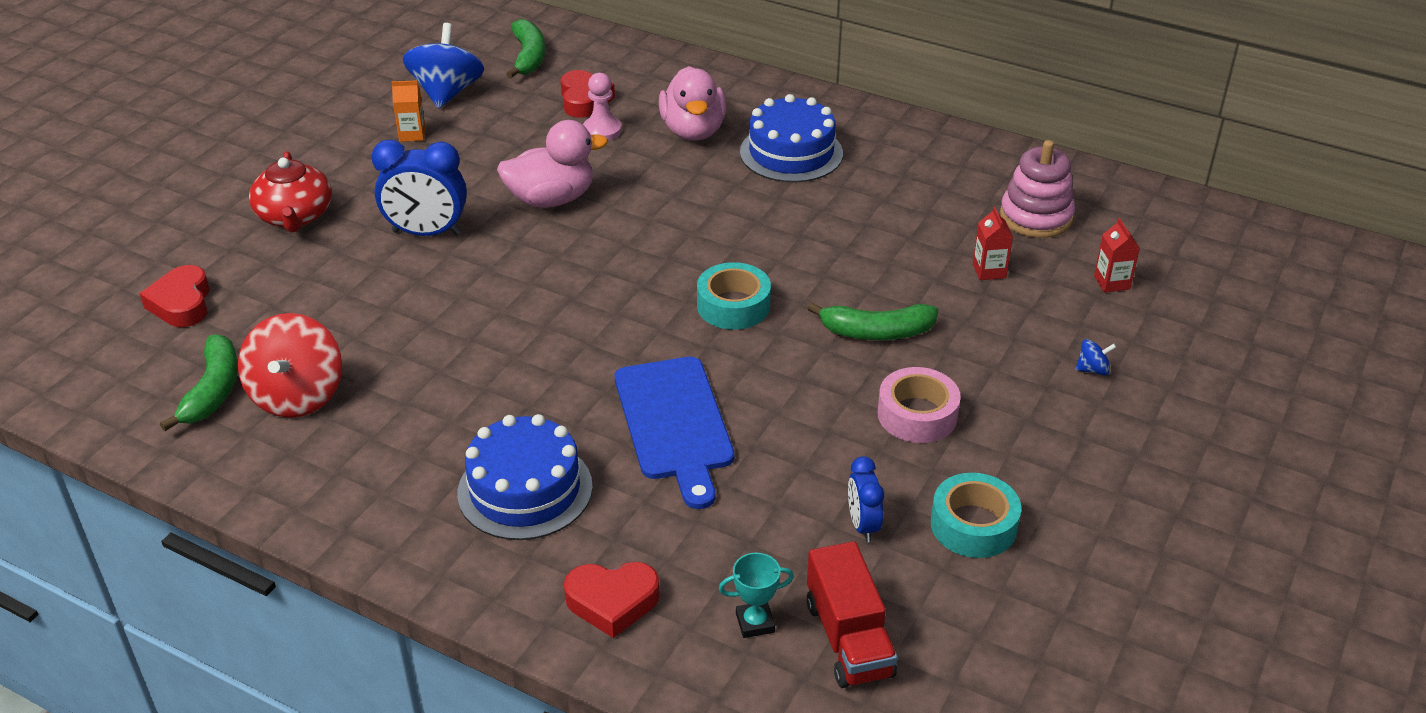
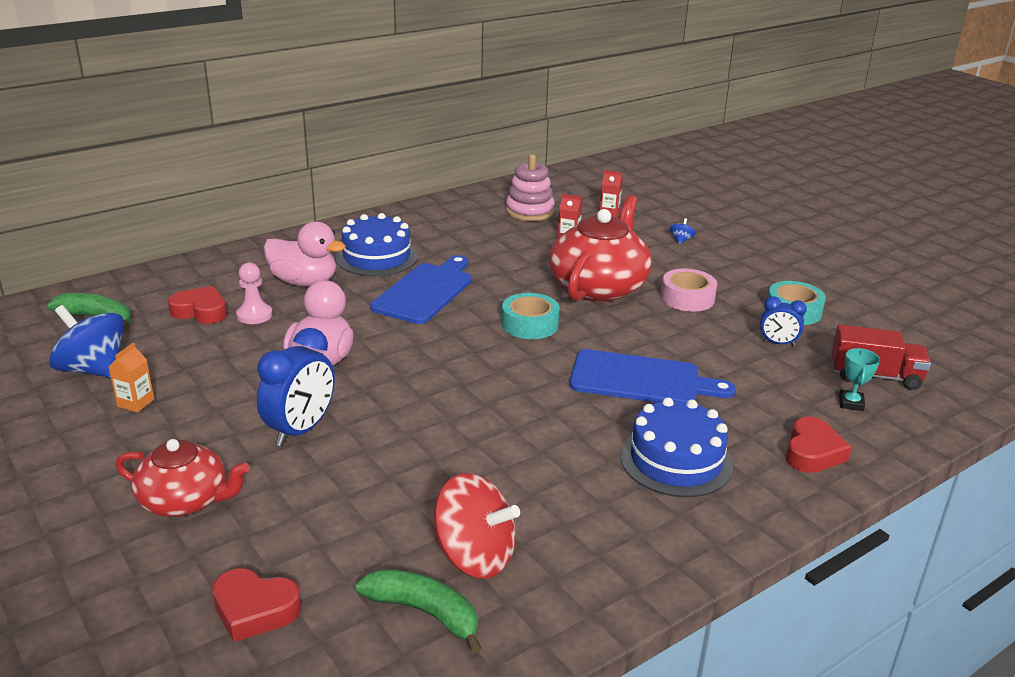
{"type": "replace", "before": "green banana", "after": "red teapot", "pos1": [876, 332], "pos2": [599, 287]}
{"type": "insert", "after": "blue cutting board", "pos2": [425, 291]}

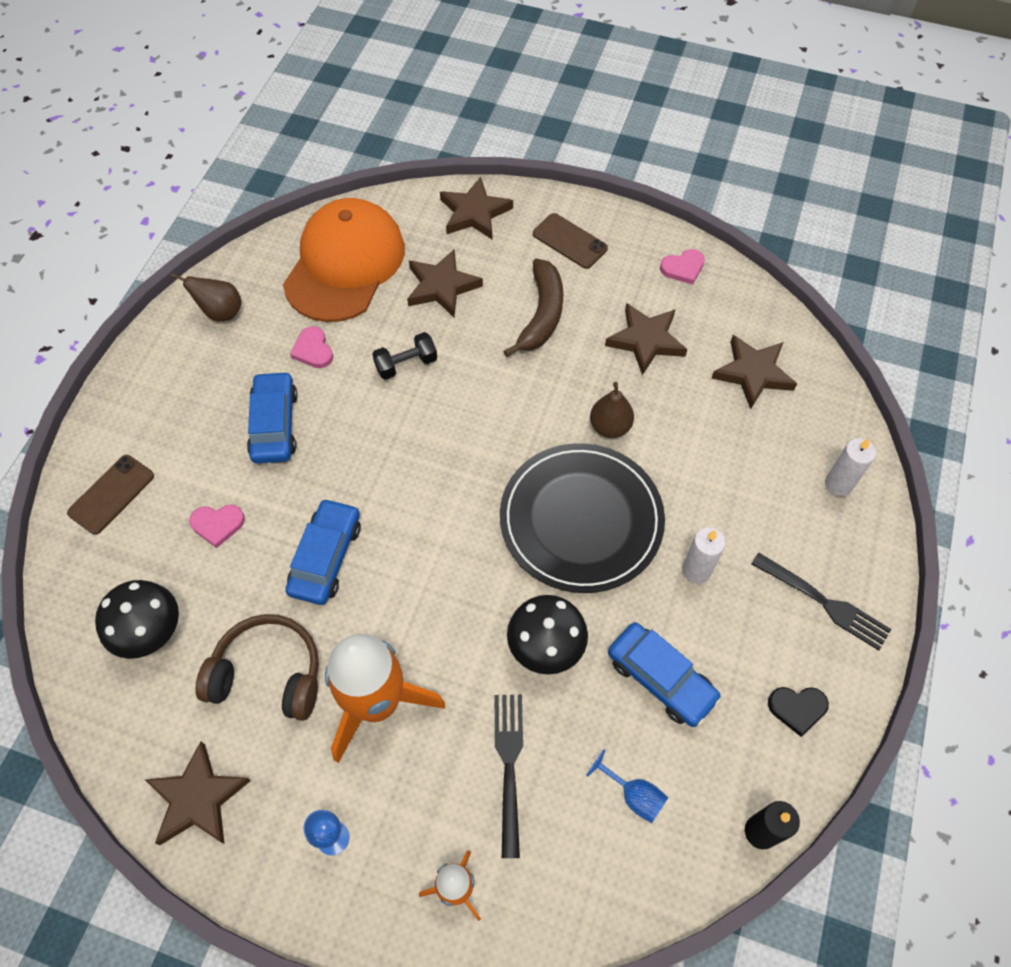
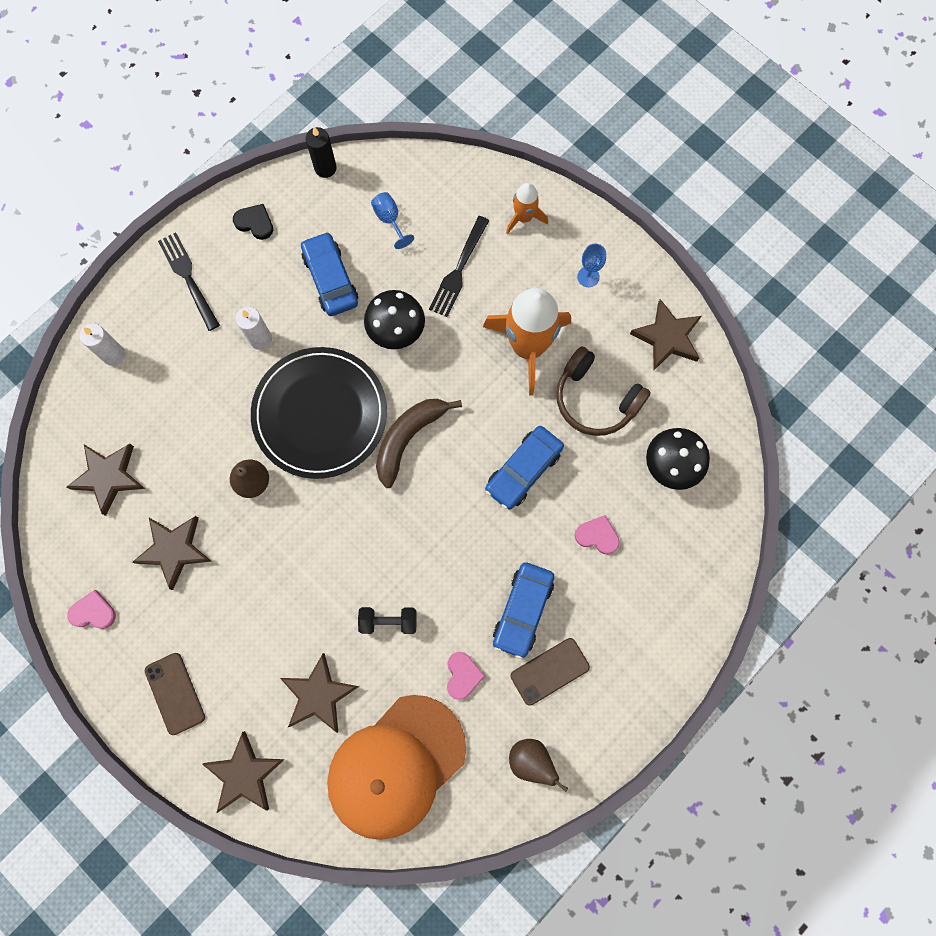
{"type": "move", "before": "brown phone", "pos1": [111, 494], "pos2": [550, 671]}
{"type": "move", "before": "brown banana", "pos1": [541, 314], "pos2": [408, 438]}

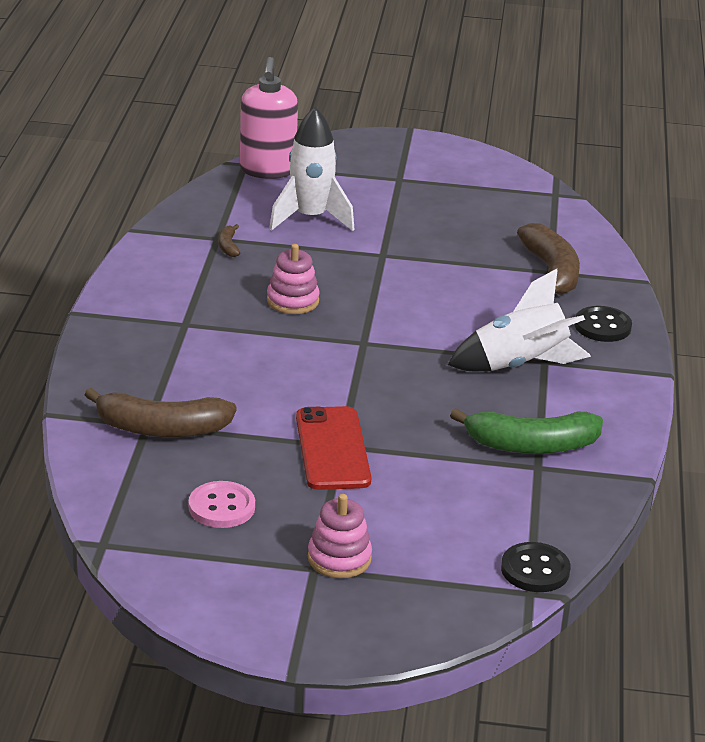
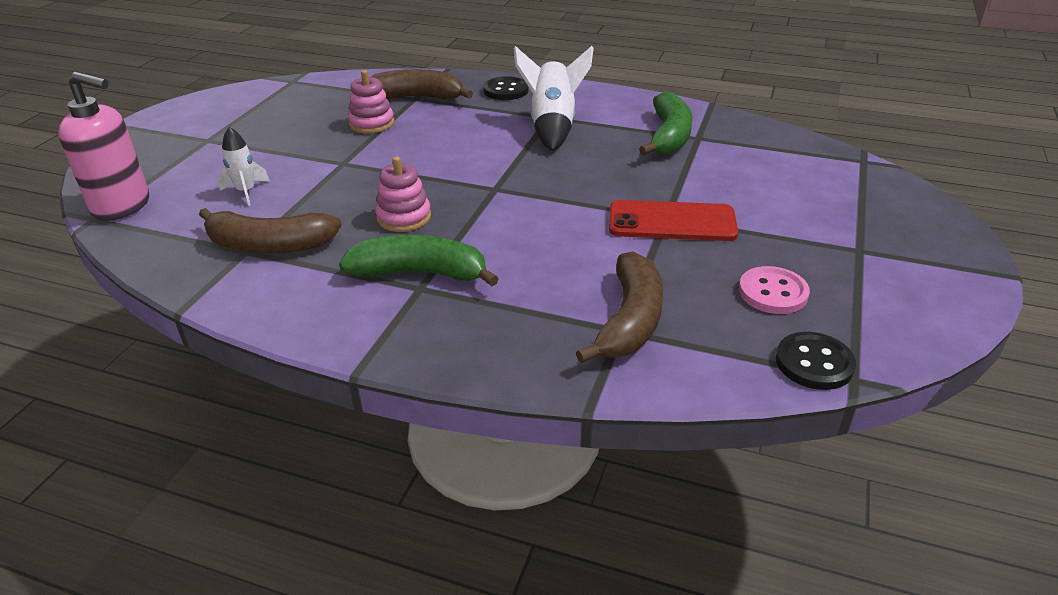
{"type": "resize", "before": "brown banana", "pos1": [228, 246], "pos2": [269, 245], "scale": 2.24}
{"type": "resize", "before": "white rocket", "pos1": [310, 218], "pos2": [246, 192], "scale": 0.55}
{"type": "move", "before": "pink stacking toy", "pos1": [339, 558], "pos2": [372, 123]}
{"type": "move", "before": "black button", "pos1": [535, 570], "pos2": [814, 363]}
{"type": "insert", "after": "green banana", "pos2": [420, 273]}

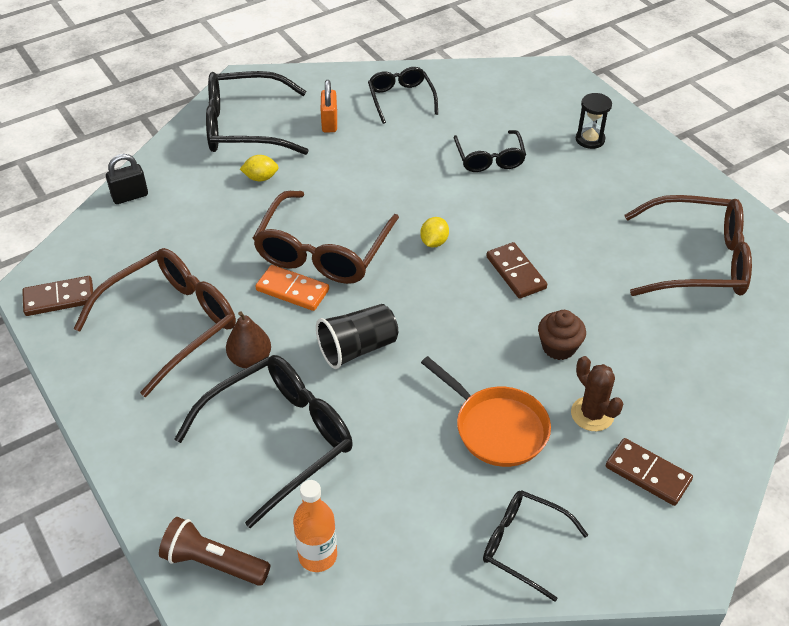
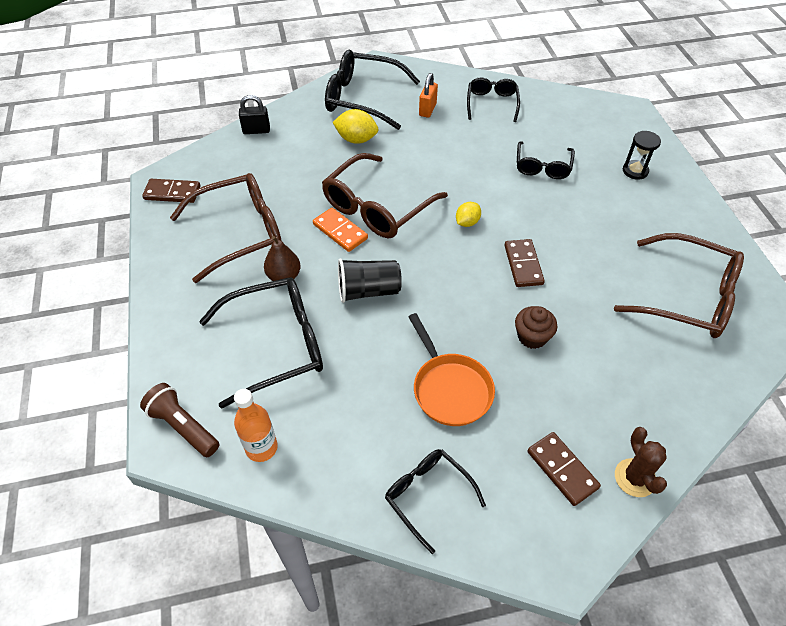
{"type": "resize", "before": "yellow lemon", "pos1": [261, 178], "pos2": [356, 139], "scale": 1.54}
{"type": "move", "before": "brown cactus", "pos1": [592, 414], "pos2": [635, 478]}

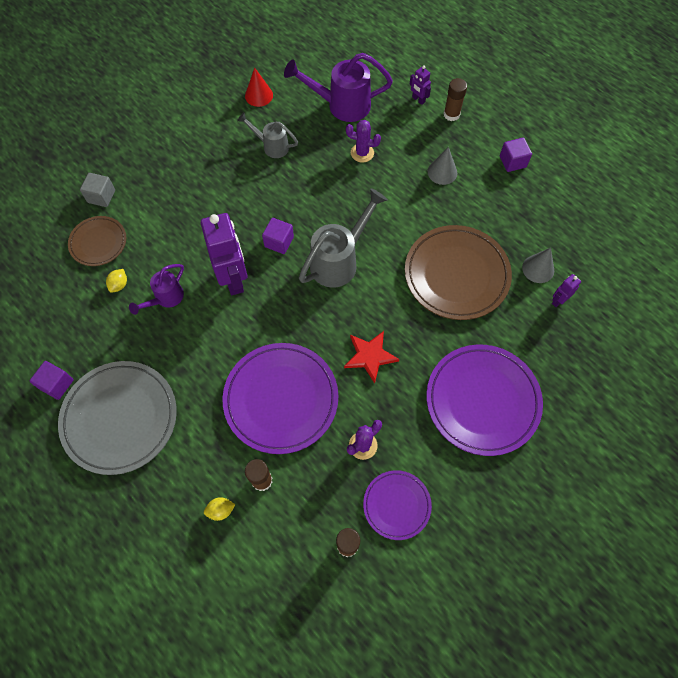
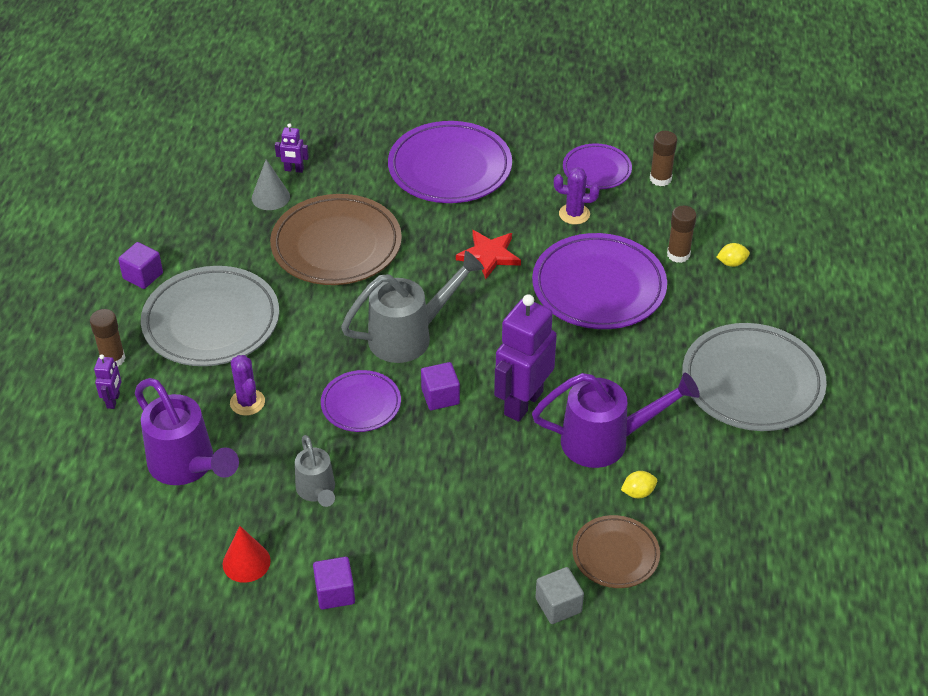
{"type": "move", "before": "purple cube", "pos1": [57, 384], "pos2": [335, 593]}
{"type": "resize", "before": "purple watering can", "pos1": [165, 299], "pos2": [607, 441], "scale": 1.7}
{"type": "rotate", "before": "yellow lemon", "pos1": [221, 510], "pos2": [731, 263], "turn": -45}
{"type": "rotate", "before": "grey watering can", "pos1": [340, 260], "pos2": [410, 336], "turn": 150}
{"type": "replace", "before": "grey cone", "after": "grey plate", "pos1": [442, 172], "pos2": [211, 322]}
{"type": "insert", "after": "purple plate", "pos2": [361, 404]}

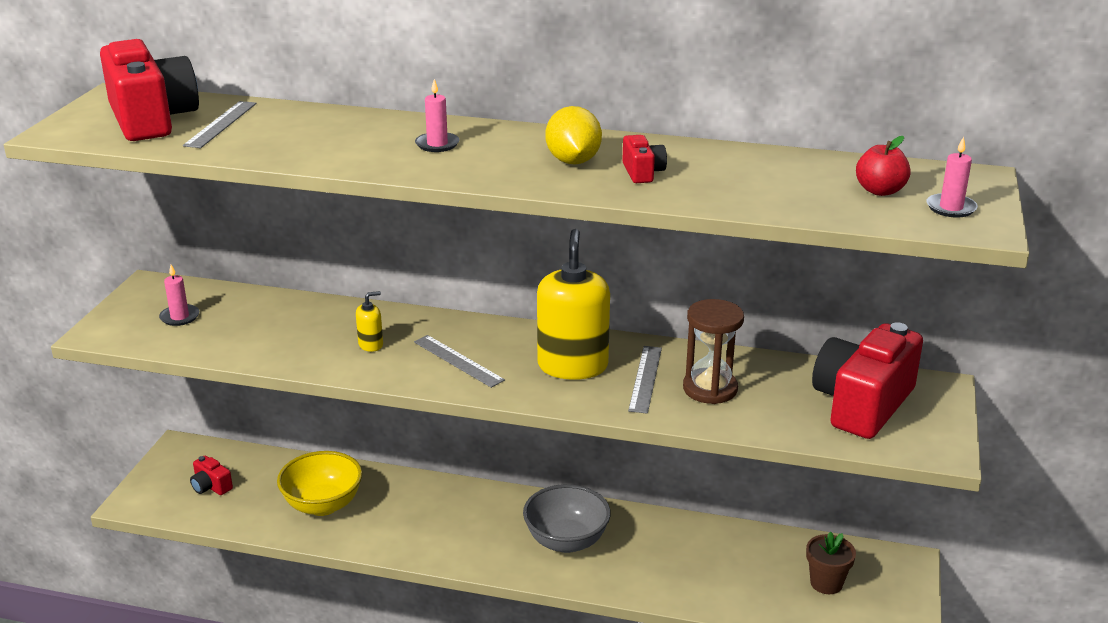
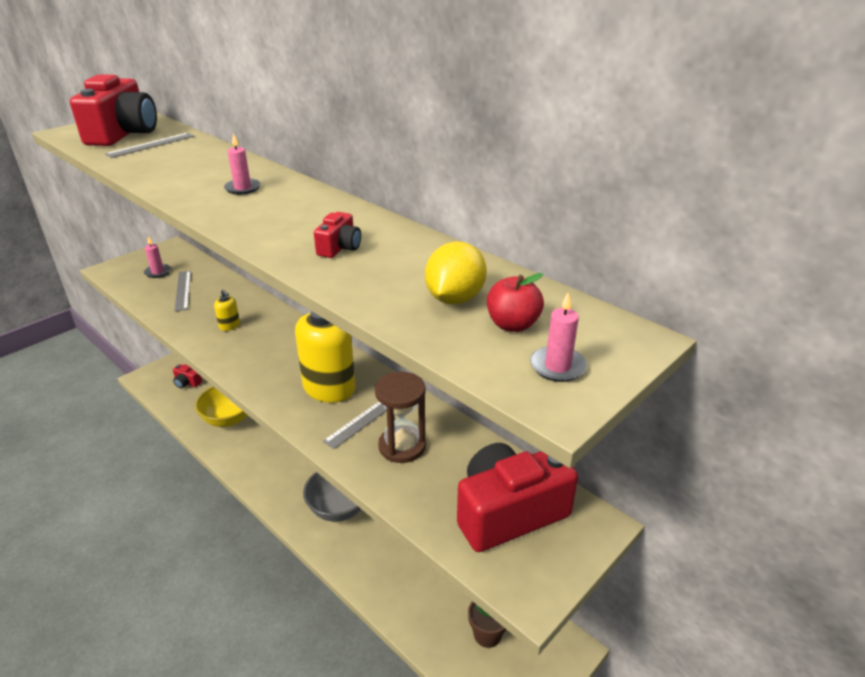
{"type": "rotate", "before": "red camera", "pos1": [211, 486], "pos2": [187, 383], "turn": -45}
{"type": "rotate", "before": "yellow soap dispenser", "pos1": [371, 345], "pos2": [229, 326], "turn": 45}
{"type": "move", "before": "grey ruler", "pos1": [458, 361], "pos2": [183, 290]}
{"type": "move", "before": "yellow lemon", "pos1": [573, 161], "pos2": [455, 298]}

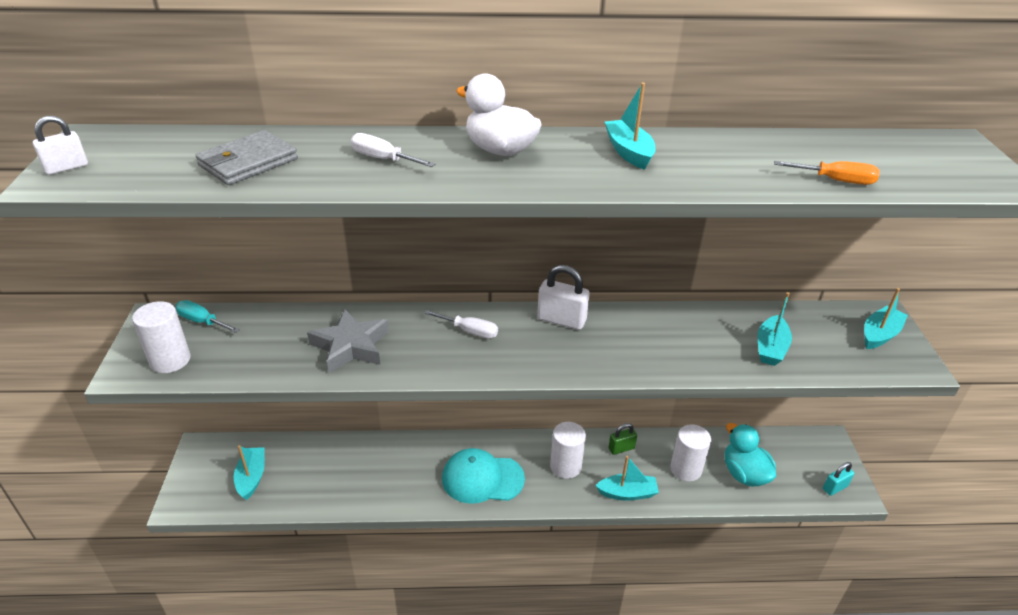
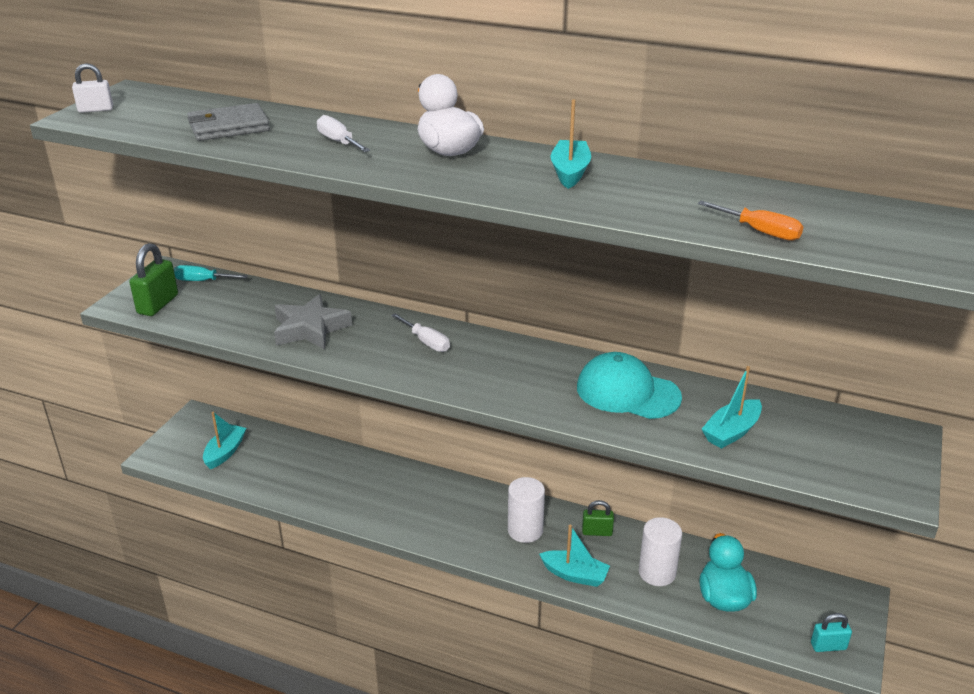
{"type": "replace", "before": "white cylinder", "after": "green padlock", "pos1": [170, 360], "pos2": [158, 304]}
{"type": "rotate", "before": "turquoise screwdriver", "pos1": [202, 321], "pos2": [202, 281], "turn": -45}
{"type": "move", "before": "turquoise cap", "pos1": [482, 478], "pos2": [627, 392]}
{"type": "delete", "before": "white padlock", "pos1": [561, 320]}
{"type": "delete", "before": "turquoise boat", "pos1": [879, 334]}

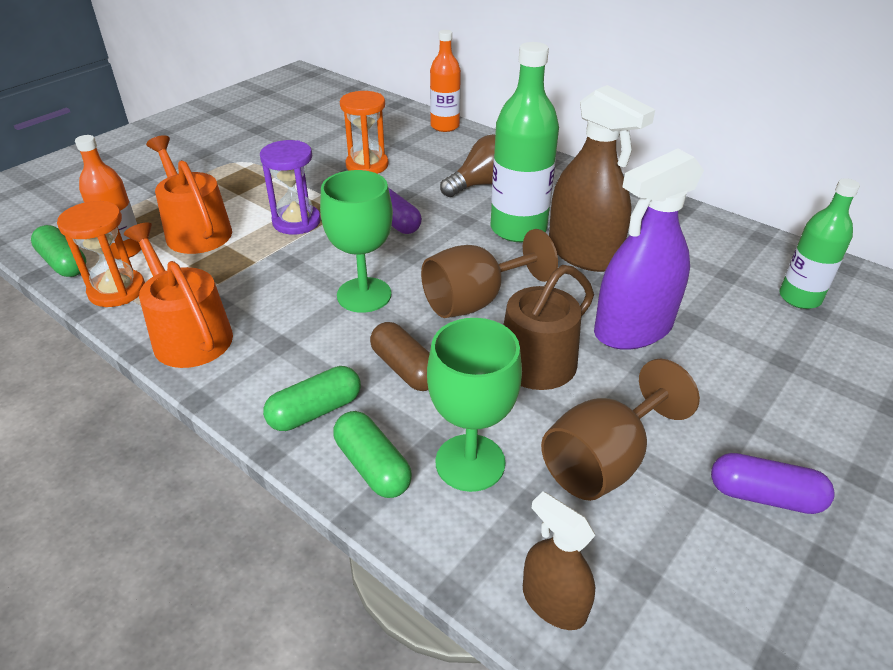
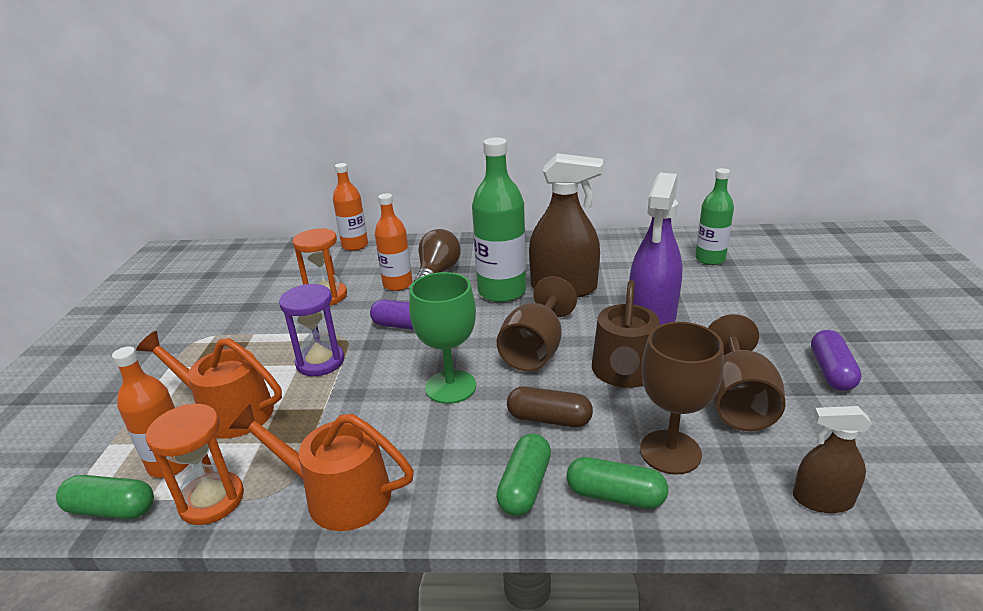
{"type": "recolor", "before": "green goblet", "after": "brown goblet", "pos1": [470, 462], "pos2": [670, 452]}
{"type": "rotate", "before": "purple capsule", "pos1": [764, 496], "pos2": [831, 371], "turn": -60}
{"type": "insert", "after": "orange bottle", "pos2": [397, 284]}

